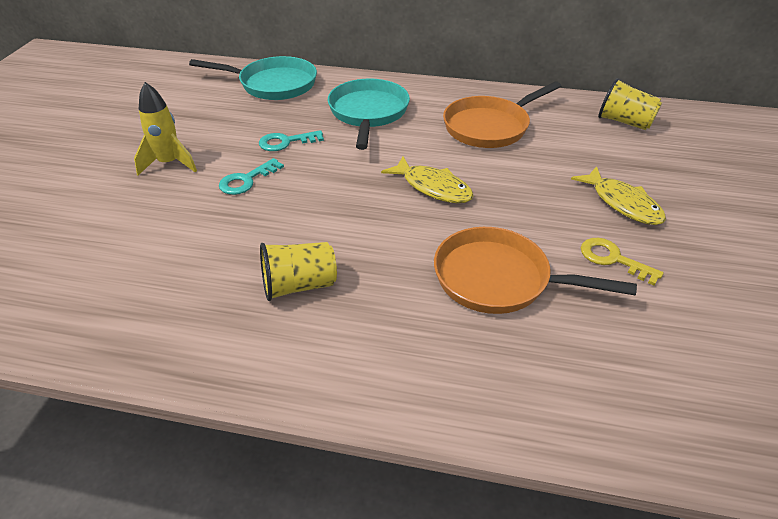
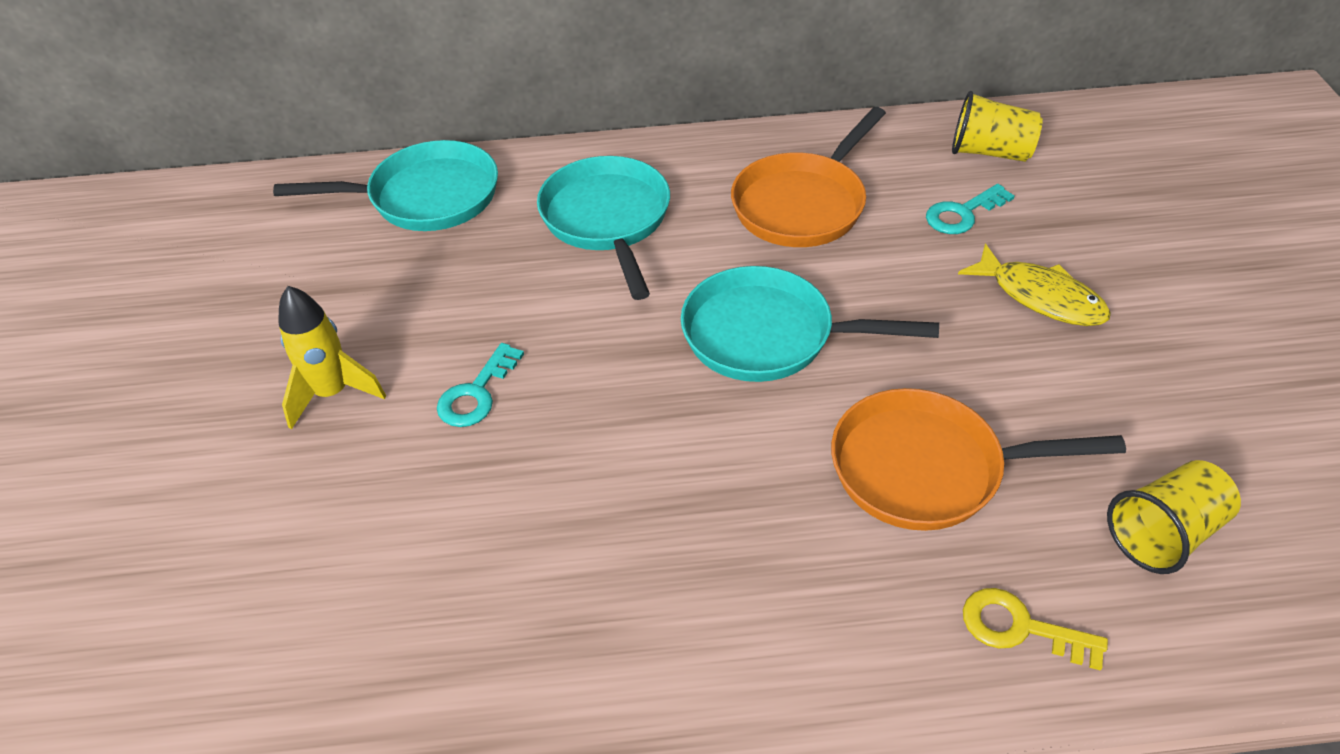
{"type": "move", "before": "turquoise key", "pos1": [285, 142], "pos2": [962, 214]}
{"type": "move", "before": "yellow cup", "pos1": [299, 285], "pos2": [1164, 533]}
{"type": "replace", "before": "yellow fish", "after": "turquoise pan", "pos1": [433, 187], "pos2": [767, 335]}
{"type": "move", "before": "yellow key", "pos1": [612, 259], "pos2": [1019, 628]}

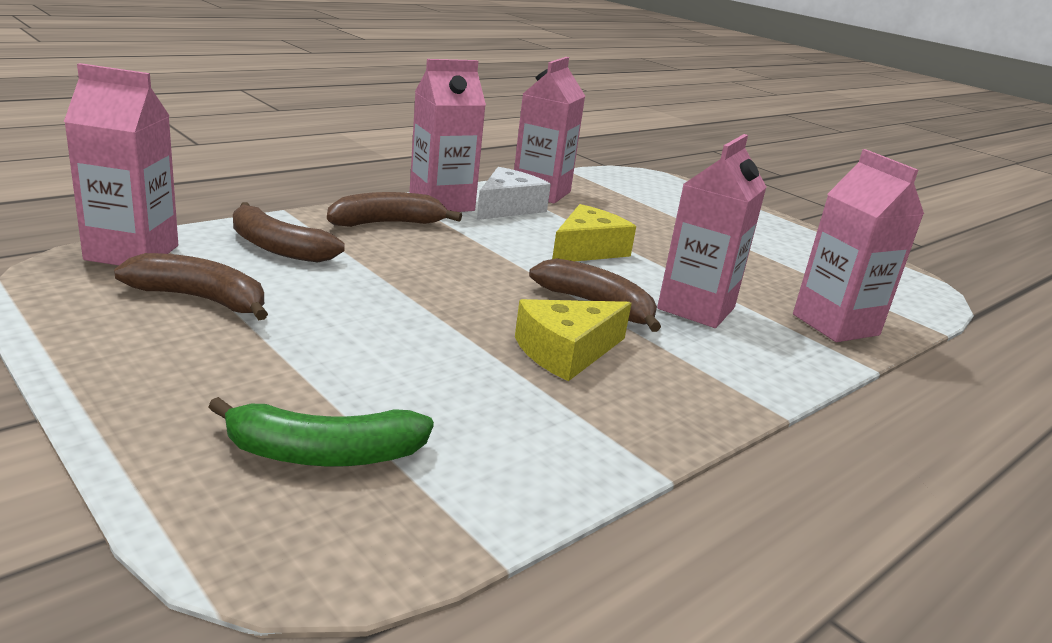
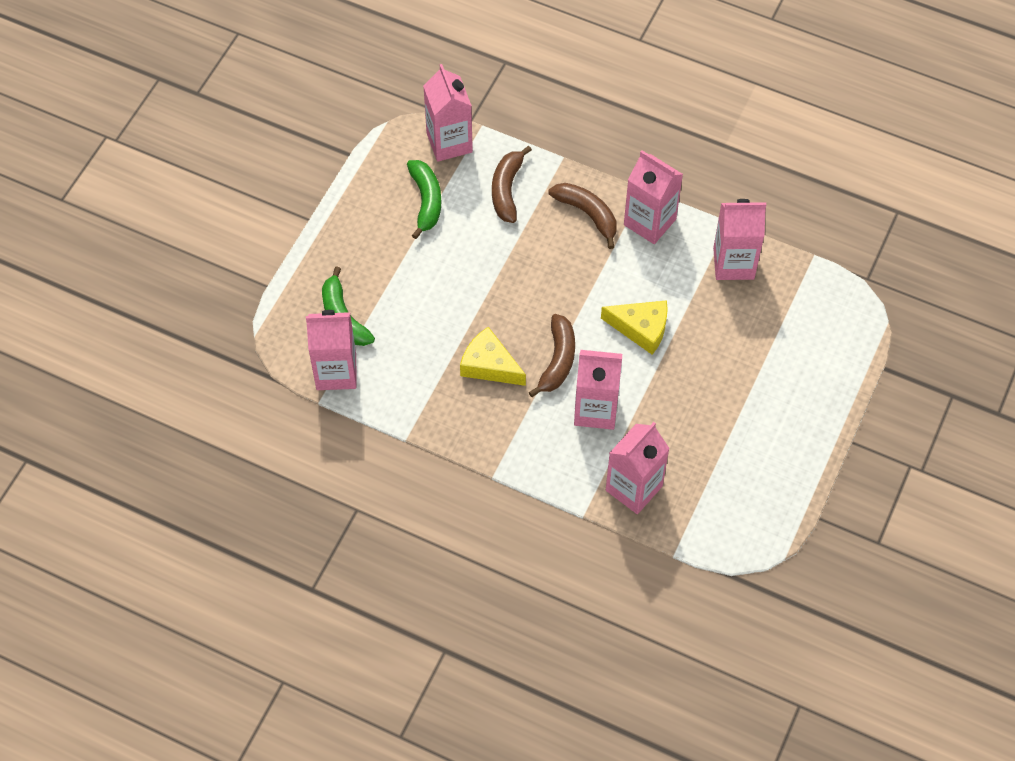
{"type": "recolor", "before": "brown banana", "after": "green banana", "pos1": [201, 299], "pos2": [426, 201]}
{"type": "delete", "before": "white cheese", "pos1": [508, 207]}
{"type": "insert", "after": "pink carton", "pos2": [336, 372]}

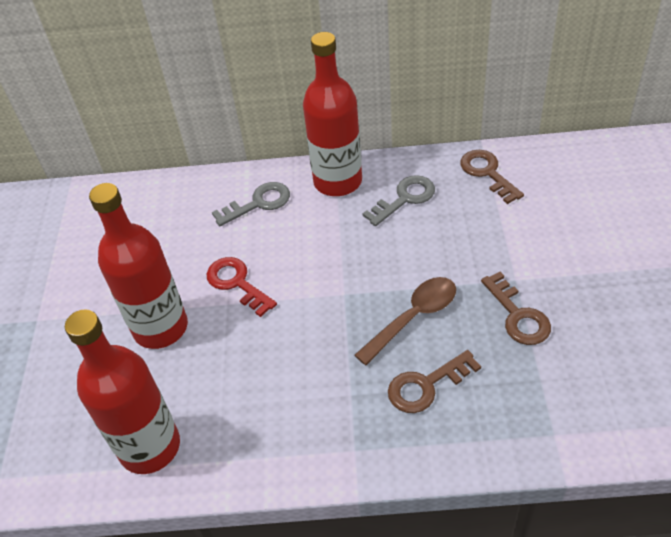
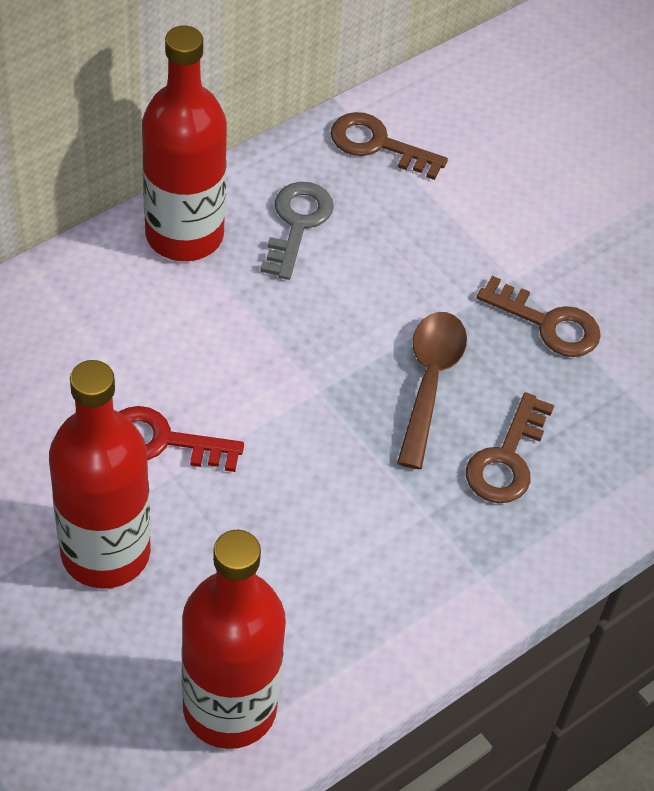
{"type": "delete", "before": "grey key", "pos1": [258, 203]}

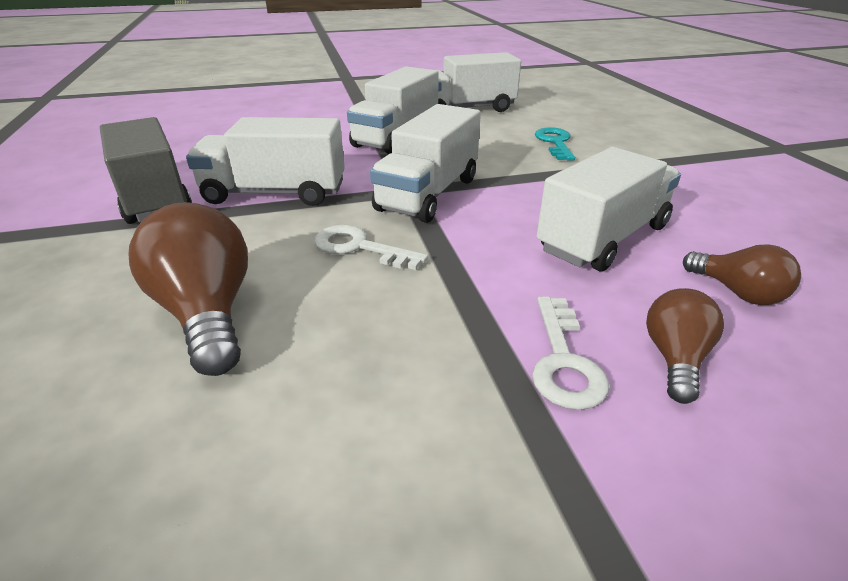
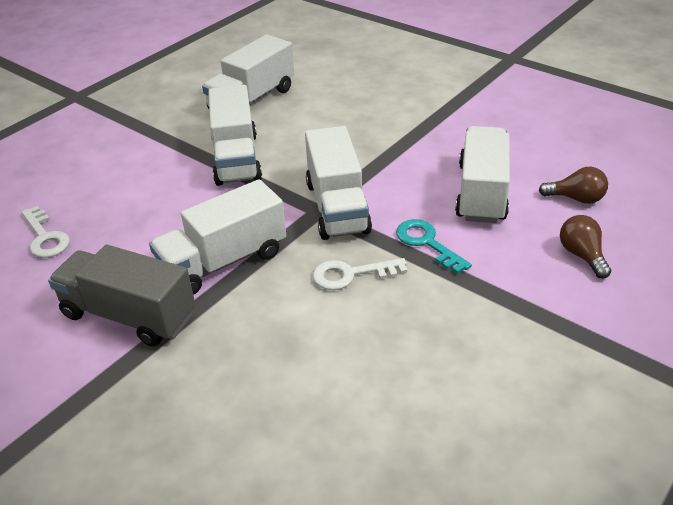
{"type": "delete", "before": "brown light bulb", "pos1": [208, 313]}
{"type": "move", "before": "white key", "pos1": [564, 360], "pos2": [45, 237]}
{"type": "move", "before": "turquoise key", "pos1": [555, 143], "pos2": [427, 243]}

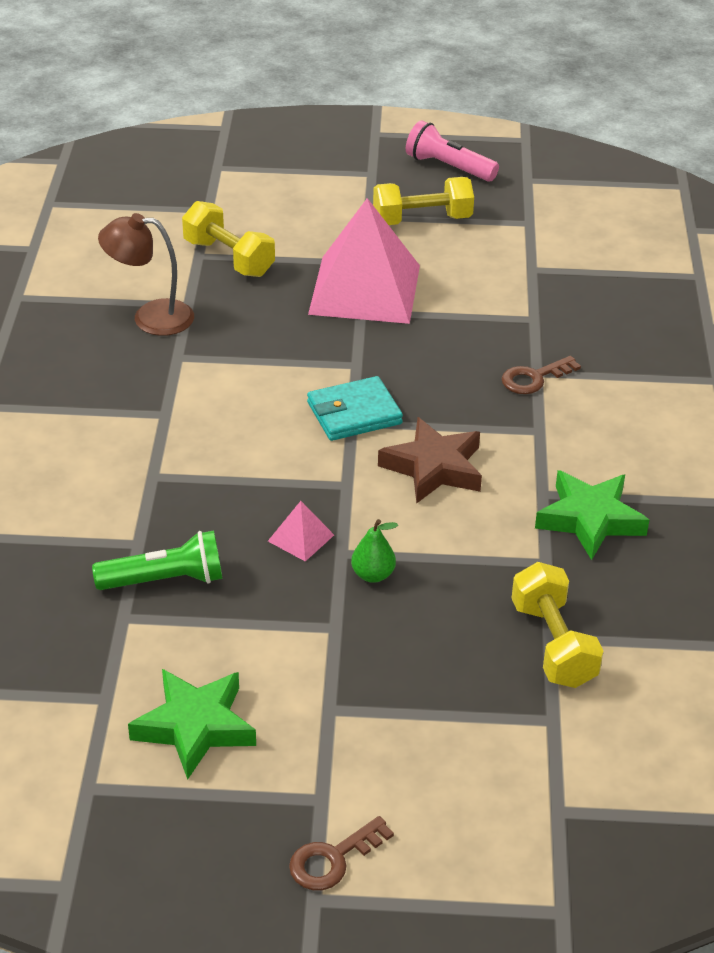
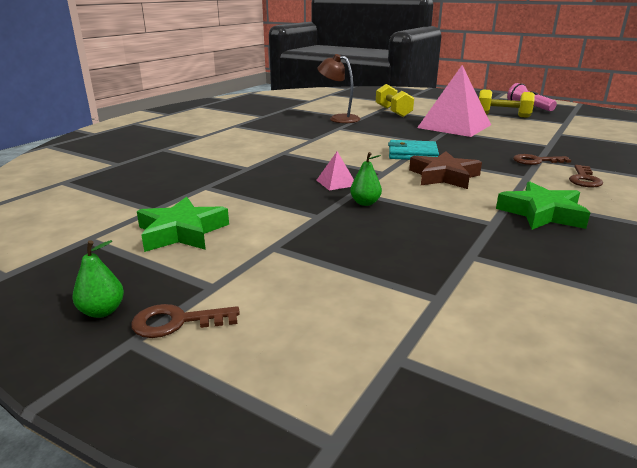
{"type": "delete", "before": "green flashlight", "pos1": [165, 580]}
{"type": "delete", "before": "yellow dumbbell", "pos1": [553, 644]}
{"type": "insert", "after": "green pear", "pos2": [102, 311]}
{"type": "insert", "after": "brown key", "pos2": [584, 179]}

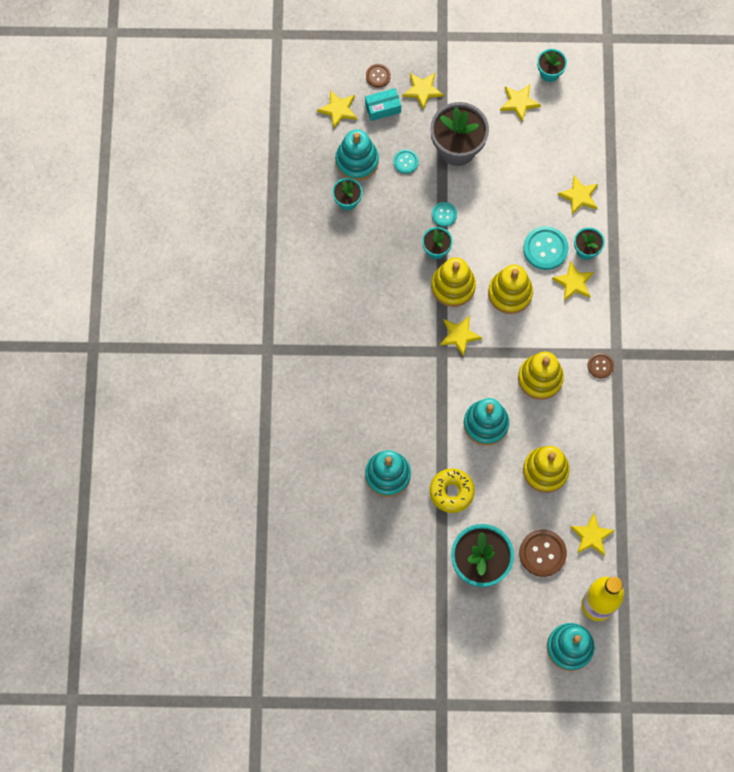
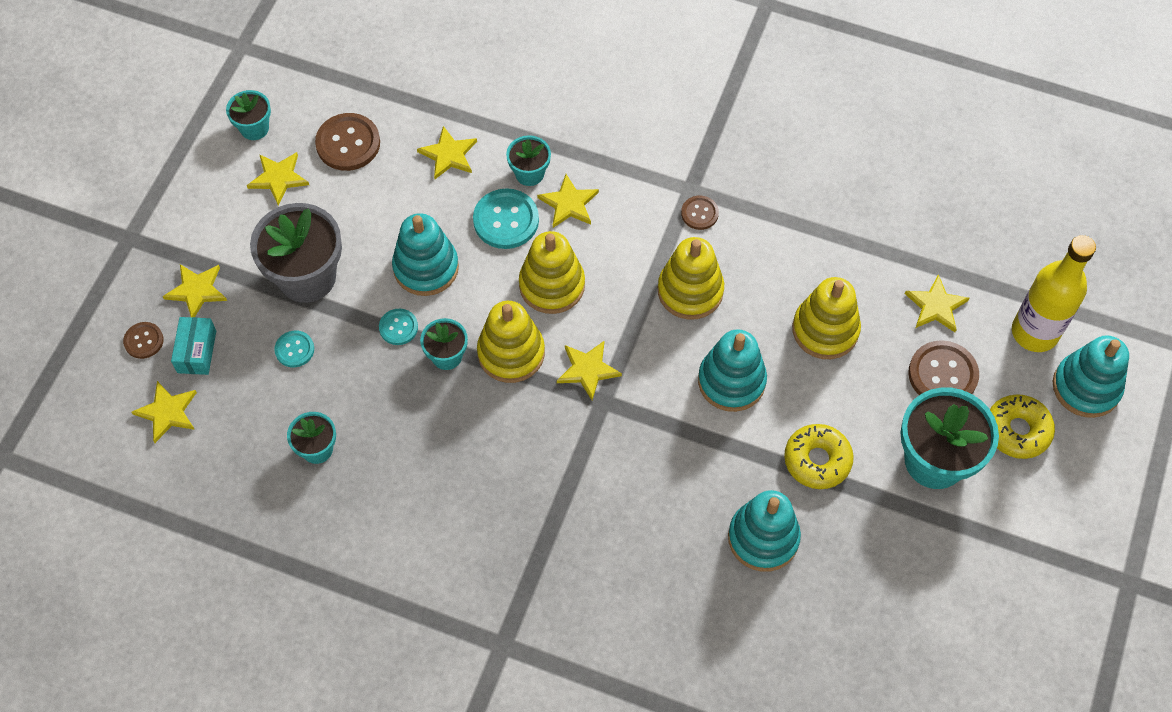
{"type": "move", "before": "turquoise stacking toy", "pos1": [357, 161], "pos2": [426, 268]}
{"type": "insert", "after": "brown button", "pos2": [348, 143]}
{"type": "insert", "after": "yellow donut", "pos2": [1017, 430]}

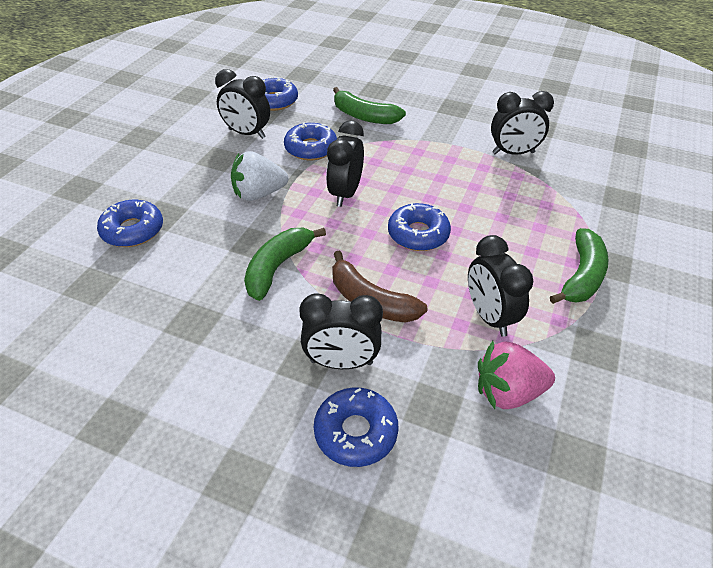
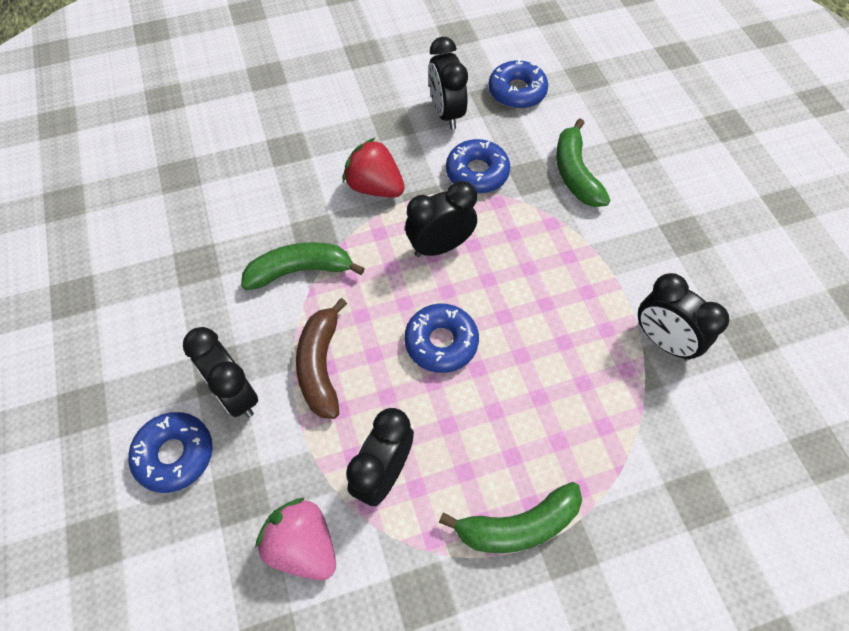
{"type": "delete", "before": "blue donut", "pos1": [133, 230]}
{"type": "recolor", "before": "white strawberry", "after": "red strawberry", "pos1": [259, 194], "pos2": [375, 187]}

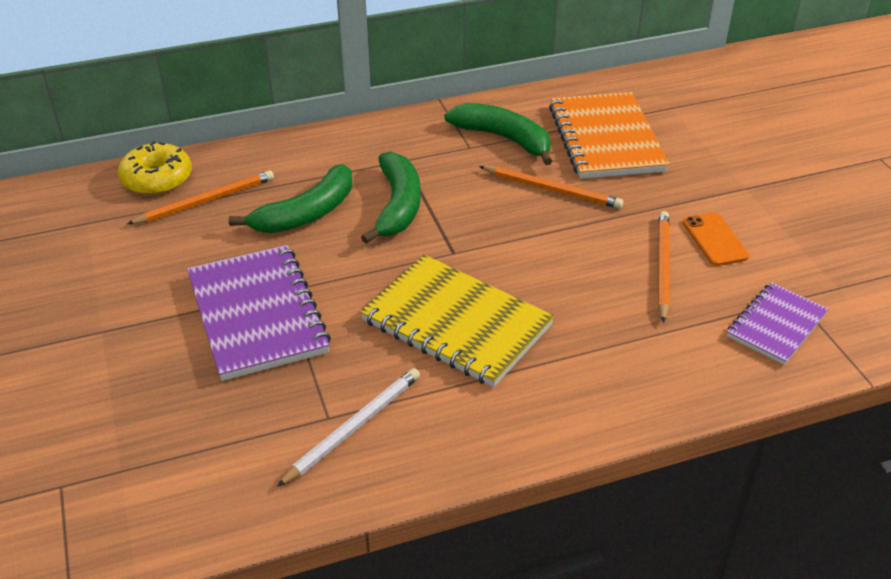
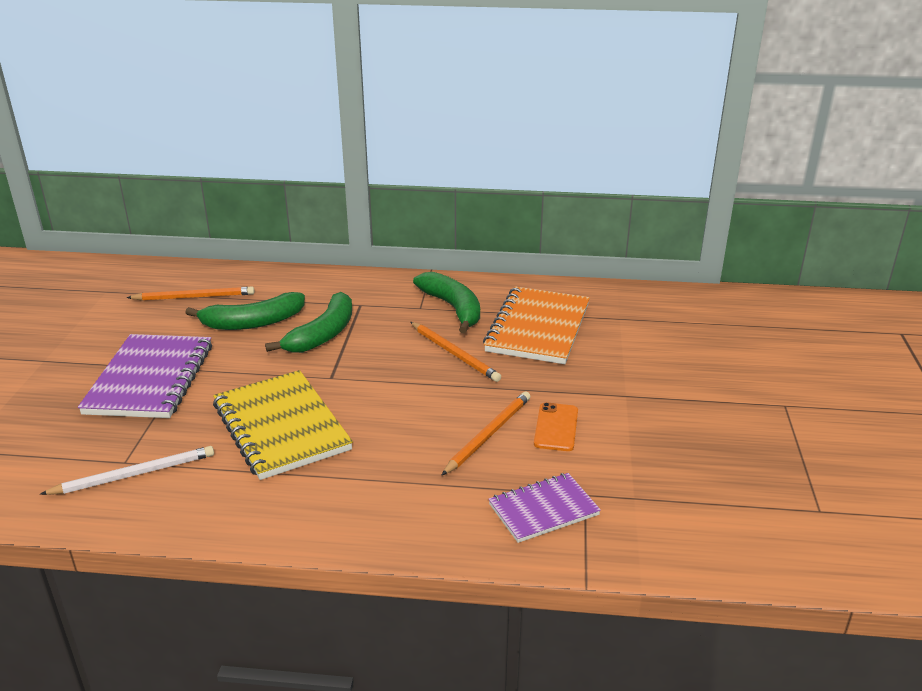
{"type": "delete", "before": "yellow donut", "pos1": [157, 179]}

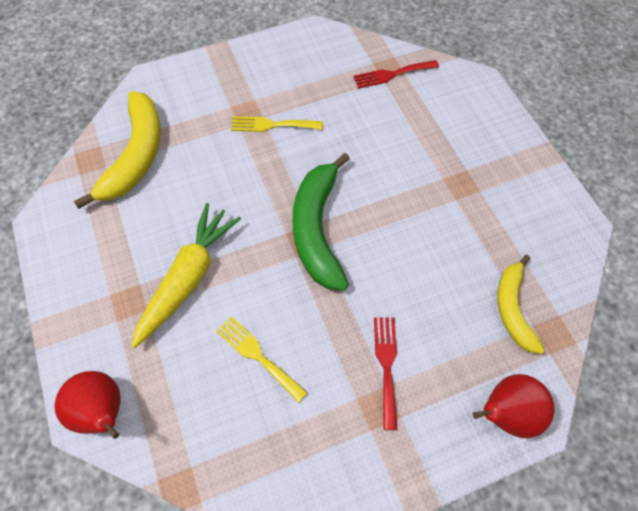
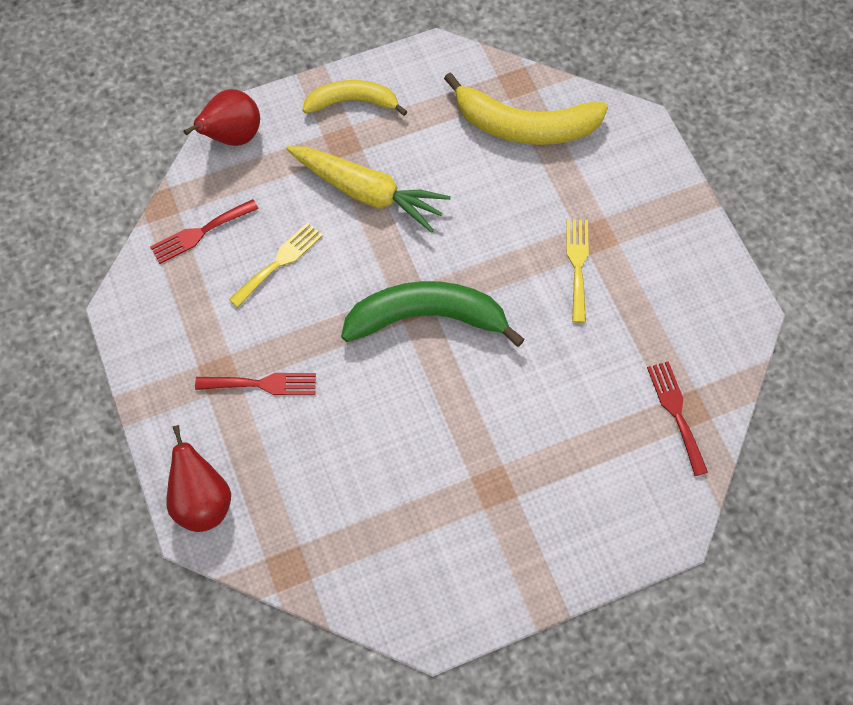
{"type": "move", "before": "yellow banana", "pos1": [513, 308], "pos2": [353, 102]}
{"type": "insert", "after": "red fork", "pos2": [200, 233]}

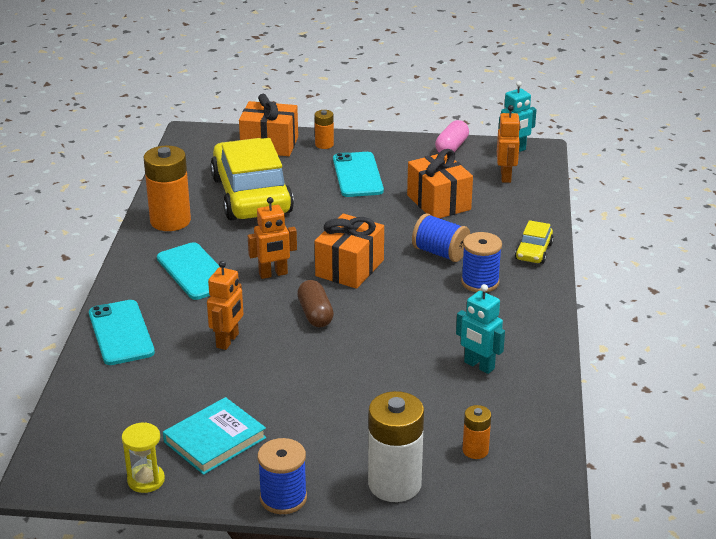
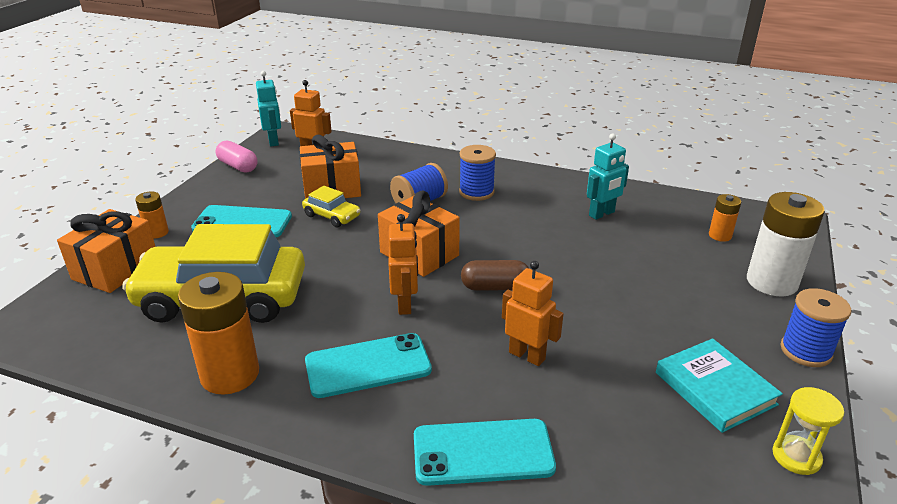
{"type": "move", "before": "yellow car", "pos1": [533, 251], "pos2": [332, 216]}

